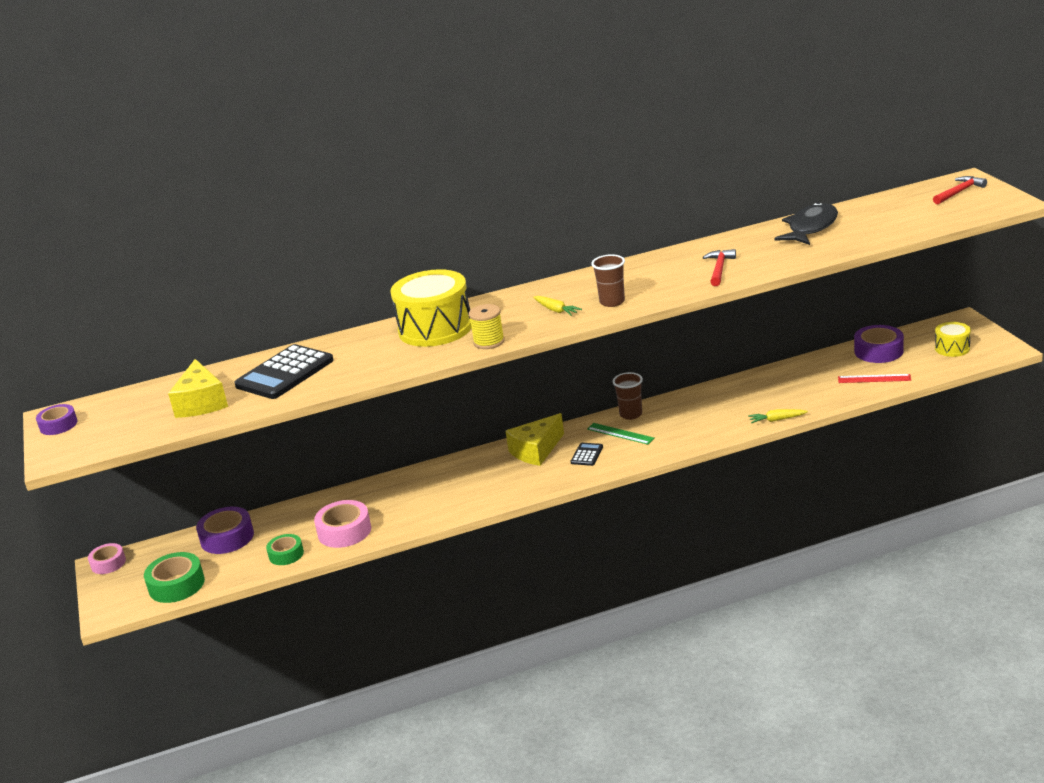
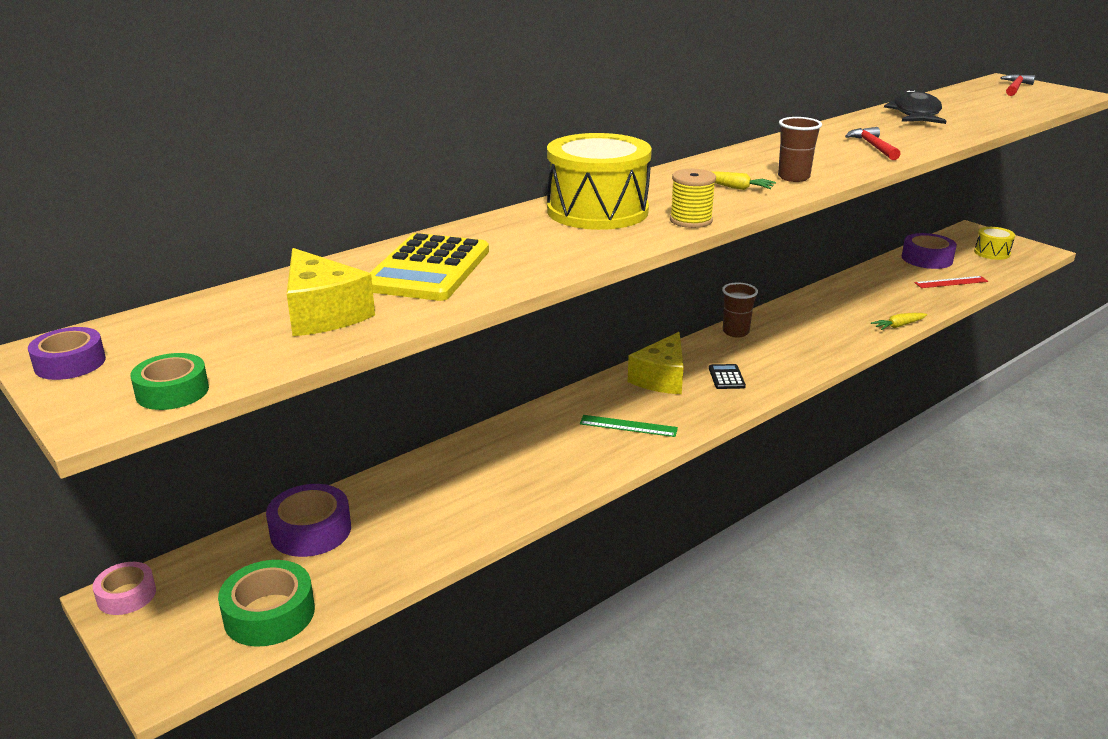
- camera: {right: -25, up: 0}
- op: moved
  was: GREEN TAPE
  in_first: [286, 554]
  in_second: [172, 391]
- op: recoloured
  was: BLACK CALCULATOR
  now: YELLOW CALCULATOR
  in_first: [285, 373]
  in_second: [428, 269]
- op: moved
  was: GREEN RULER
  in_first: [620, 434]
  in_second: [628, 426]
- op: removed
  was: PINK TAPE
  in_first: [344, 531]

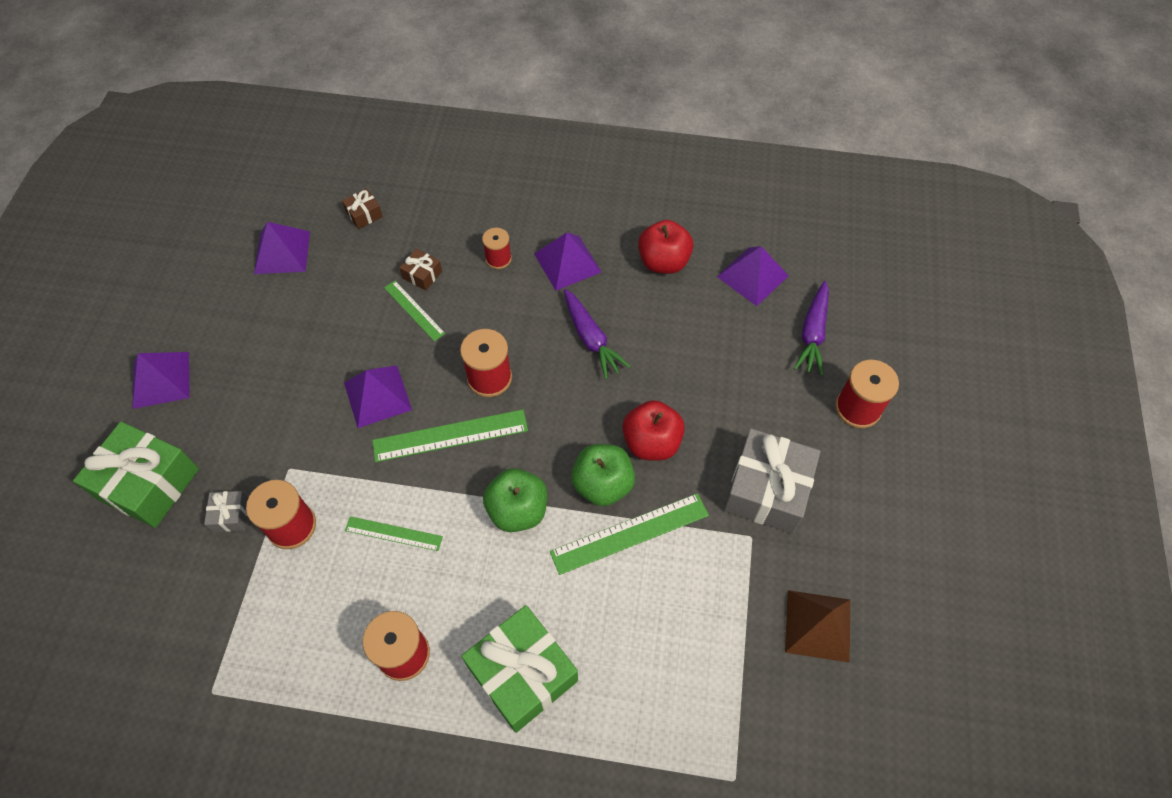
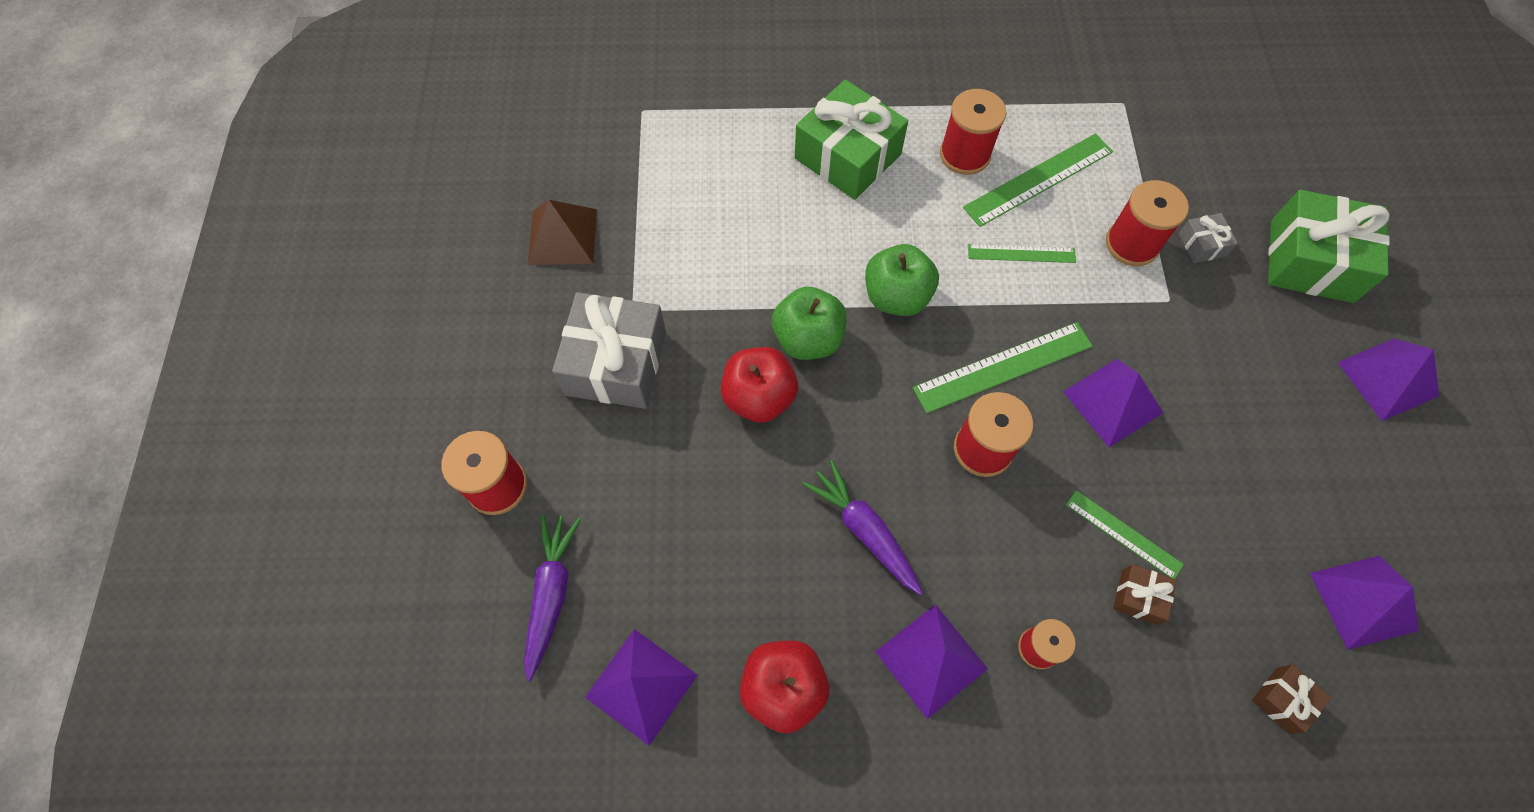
- camera: {right: 170, up: 5}
- op: moved
  was: GREEN RULER
  in_first: [630, 533]
  in_second: [1038, 179]

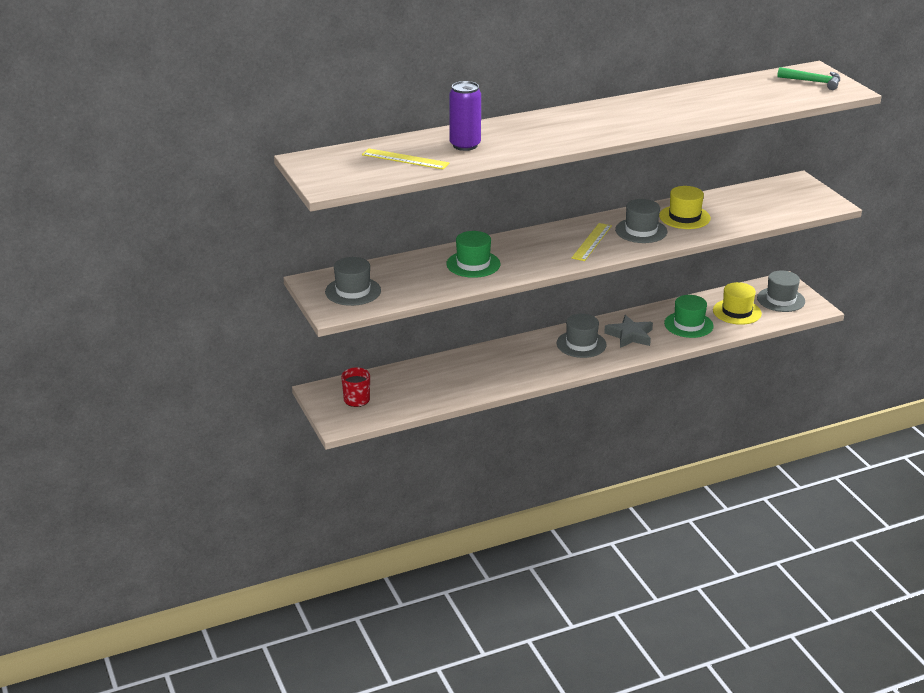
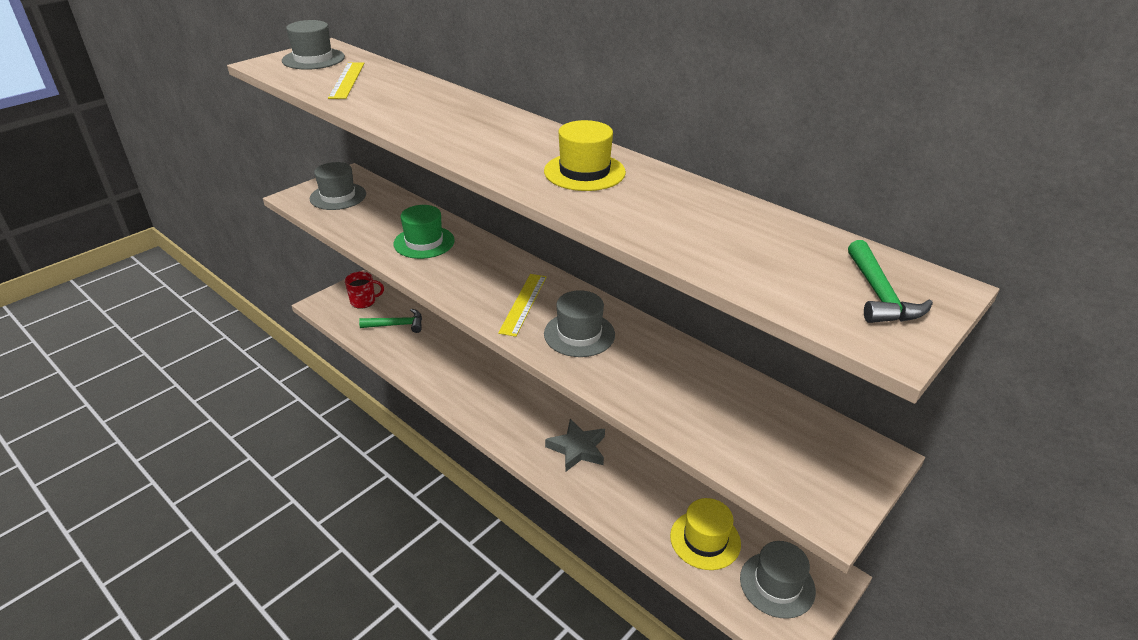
- camera: {right: 65, up: 5}
- op: moved
  was: GREY HAT
  in_first: [581, 344]
  in_second: [313, 59]
- op: added
  now: GREEN HAMMER
  in_second: [397, 325]
- op: turned
  was: YELLOW RULER
  in_first: [592, 242]
  in_second: [523, 304]
  clockwise: -75
- op: moved
  was: YELLOW HAT
  in_first: [684, 217]
  in_second: [584, 172]
- op: removed
  was: PURPLE CAN
  in_first: [465, 145]
- op: removed
  was: GREEN HAT
  in_first: [688, 325]

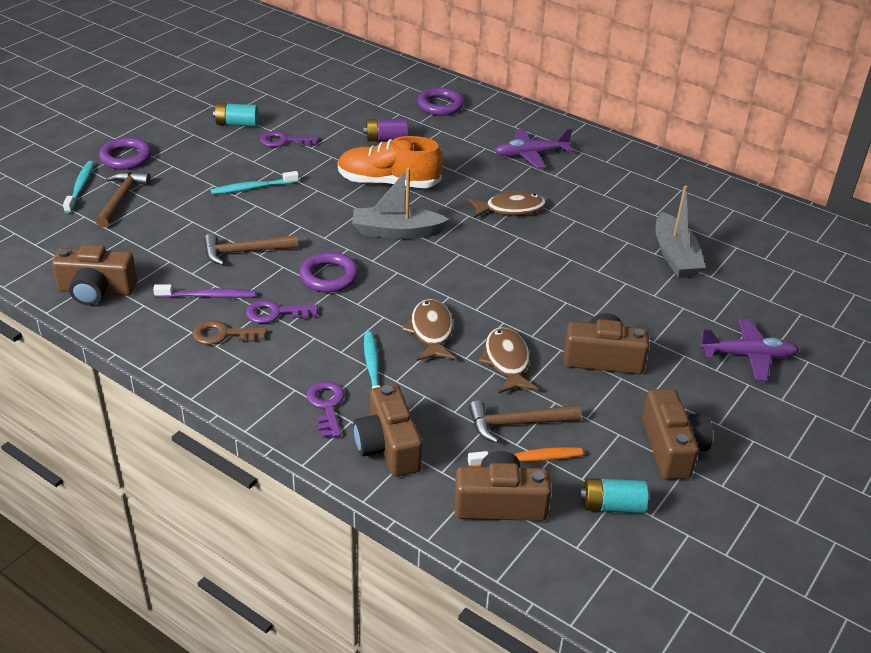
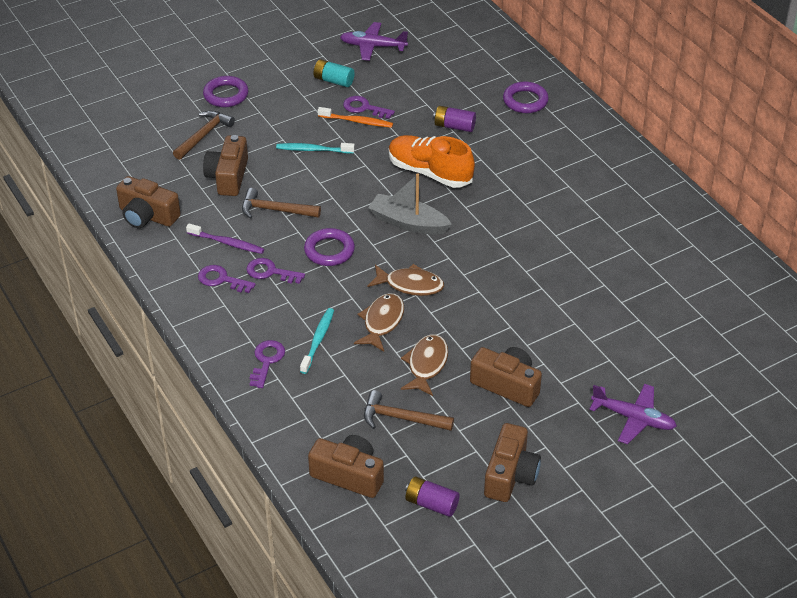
- camera: {right: 25, up: 5}
- op: recoloured
  was: BROWN KEY
  now: PURPLE KEY
  in_first: [223, 334]
  in_second: [221, 279]
- op: moved
  was: BROWN CAMERA
  in_first: [388, 446]
  in_second: [228, 177]
- op: moved
  was: ORANGE TOOTHBRUSH
  in_first: [528, 459]
  in_second: [357, 121]
- op: moved
  was: PURPLE PLANE
  in_first: [531, 154]
  in_second: [373, 46]
- op: moved
  was: BROWN FISH
  in_first: [510, 209]
  in_second: [410, 285]
- op: recoloured
  was: TURQUOISE BATTERY
  now: PURPLE BATTERY
  in_first: [612, 506]
  in_second: [431, 504]
- op: removed
  was: TURQUOISE TOOTHBRUSH
  in_first: [80, 187]
- op: removed
  was: GREY BOAT
  in_first: [675, 256]

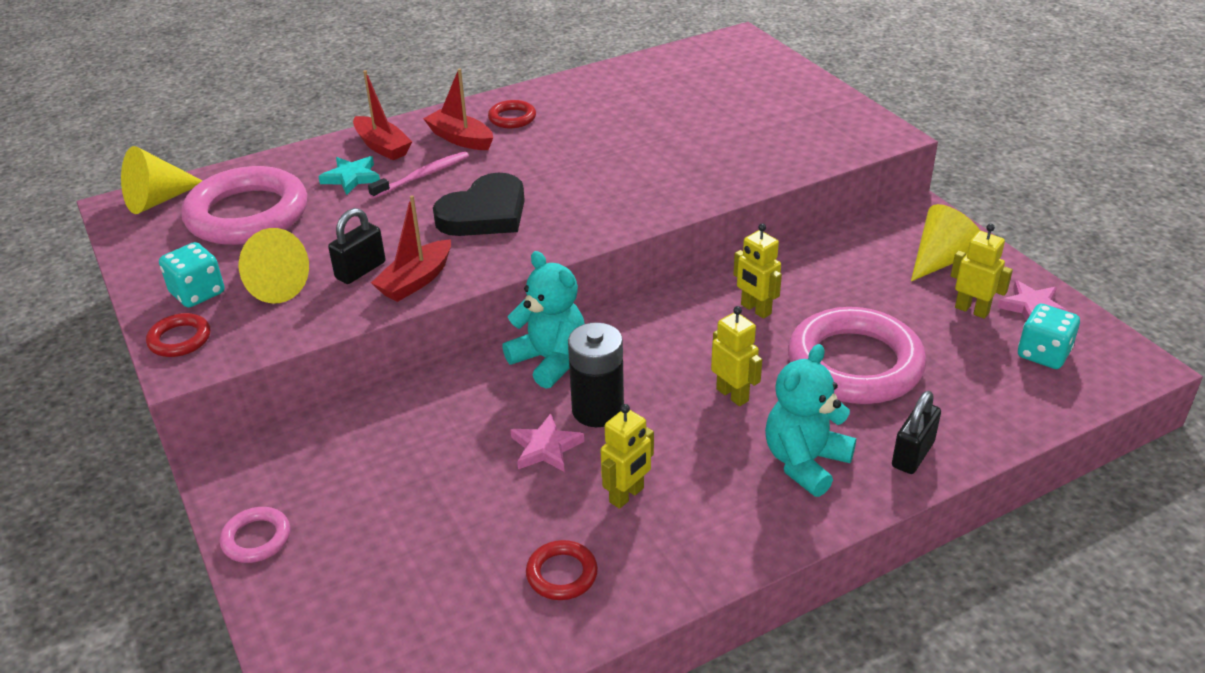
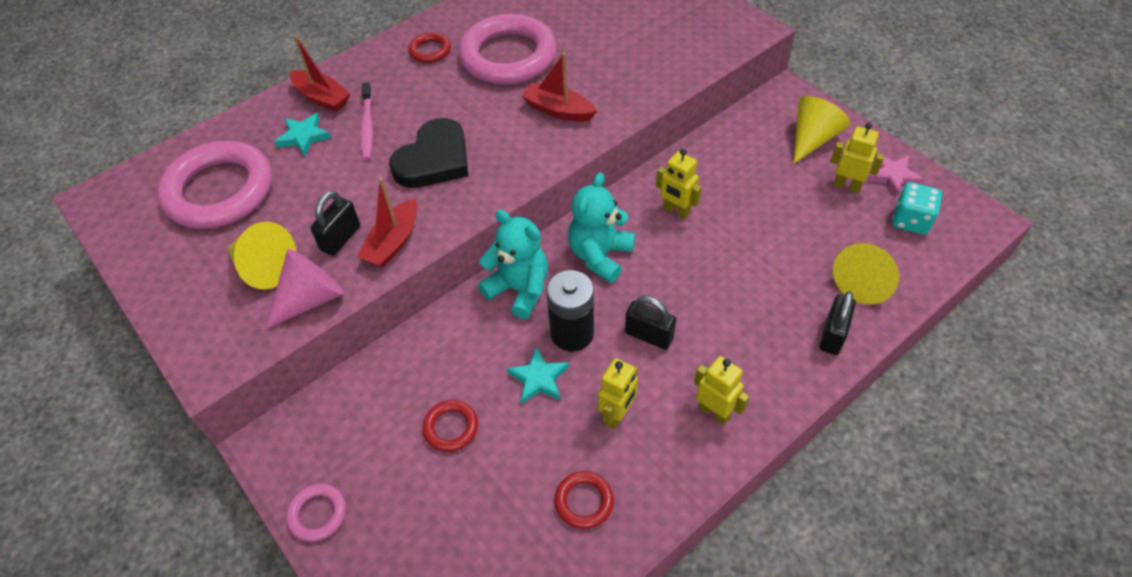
- camera: {right: -10, up: 15}
- op: added
  now: PINK CONE
  in_second: [310, 299]
- op: turned
  was: PINK TOOTHBRUSH
  in_first: [422, 176]
  in_second: [367, 126]
  clockwise: 135
- op: moved
  was: RED RING
  in_first: [180, 339]
  in_second: [451, 428]
- op: moved
  was: PINK RING
  in_first: [854, 364]
  in_second: [508, 56]
- op: recoloured
  was: PINK STAR
  now: TURQUOISE STAR
  in_first: [545, 448]
  in_second: [539, 379]
- op: moved
  was: RED BOAT
  in_first: [460, 139]
  in_second: [558, 110]
- op: moved
  was: TURQUOISE TEDDY BEAR
  in_first: [805, 462]
  in_second: [600, 255]
- op: added
  now: BLACK PADLOCK
  in_second: [649, 335]
- op: moved
  was: YELLOW ROBOT
  in_first: [732, 395]
  in_second: [714, 412]
- op: moved
  was: YELLOW CONE
  in_first: [158, 200]
  in_second: [864, 281]
- op: removed
  was: TURQUOISE DICE
  in_first: [197, 293]

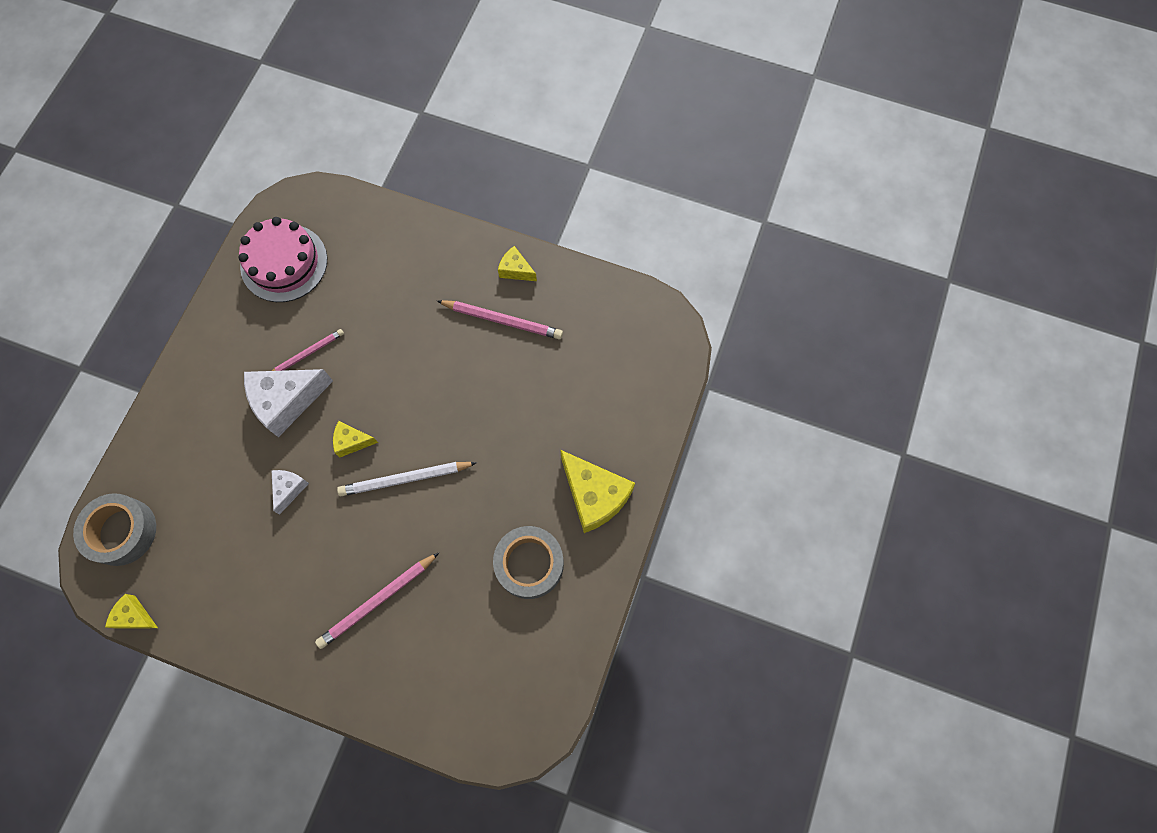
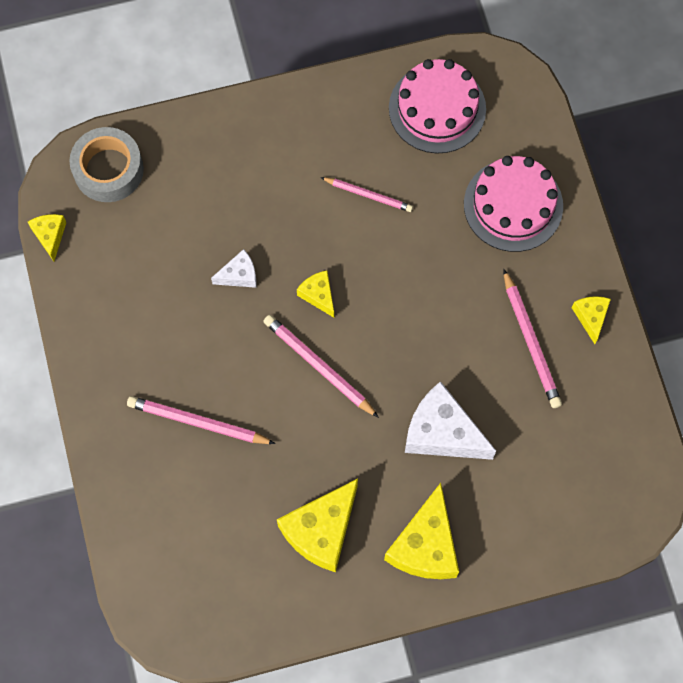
- camera: {right: 55, up: 0}
- op: recoloured
  was: WHITE PENCIL
  now: PINK PENCIL
  in_first: [405, 479]
  in_second: [318, 366]
- op: replaced
  was: GREY TAPE
  now: YELLOW CHEESE
  in_first: [529, 564]
  in_second: [321, 530]
- op: moved
  was: WHITE CHEESE
  in_first: [286, 401]
  in_second: [442, 432]
- op: added
  now: PINK CAKE
  in_second: [513, 205]

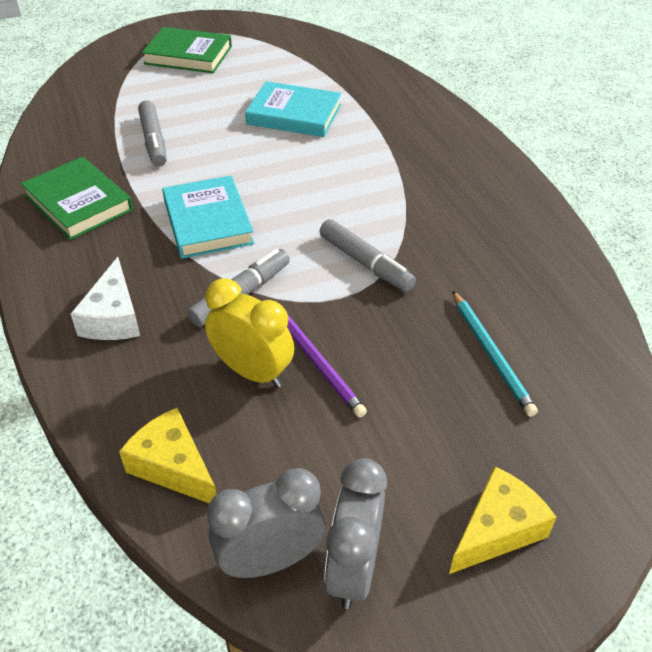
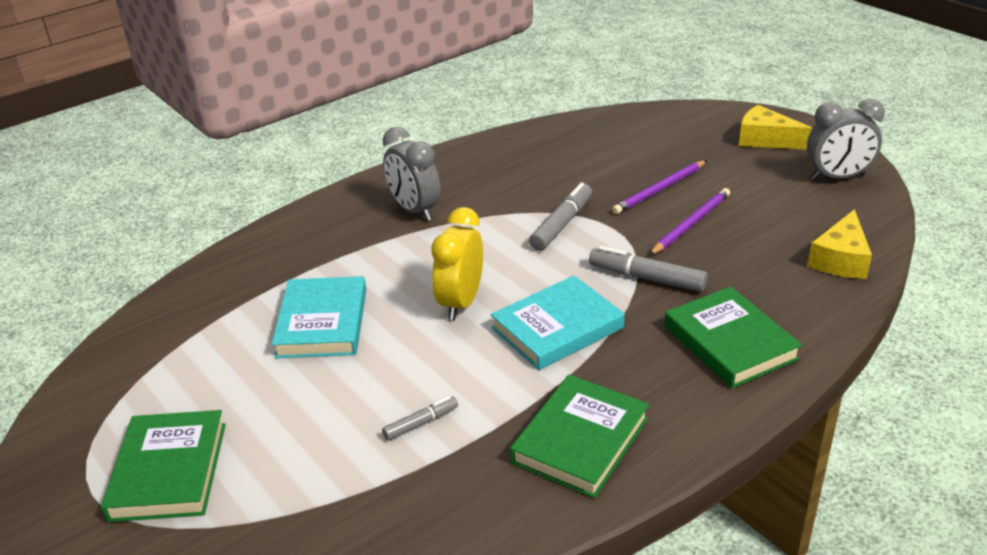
- camera: {right: -105, up: -10}
- op: resized
  was: GREY MARKER
  in_first: [154, 140]
  in_second: [421, 423]
  ratio: 0.58
- op: moved
  was: GREY CLOCK
  in_first: [270, 560]
  in_second: [415, 210]
- op: moved
  was: YELLOW CLOCK
  in_first: [252, 372]
  in_second: [461, 303]
- op: added
  now: PURPLE PENCIL
  in_second: [660, 189]
- op: replaced
  was: WHITE CHEESE
  now: GREEN BOOK
  in_first: [113, 317]
  in_second: [730, 342]
- op: removed
  was: TURQUOISE PENCIL
  in_first: [491, 354]

